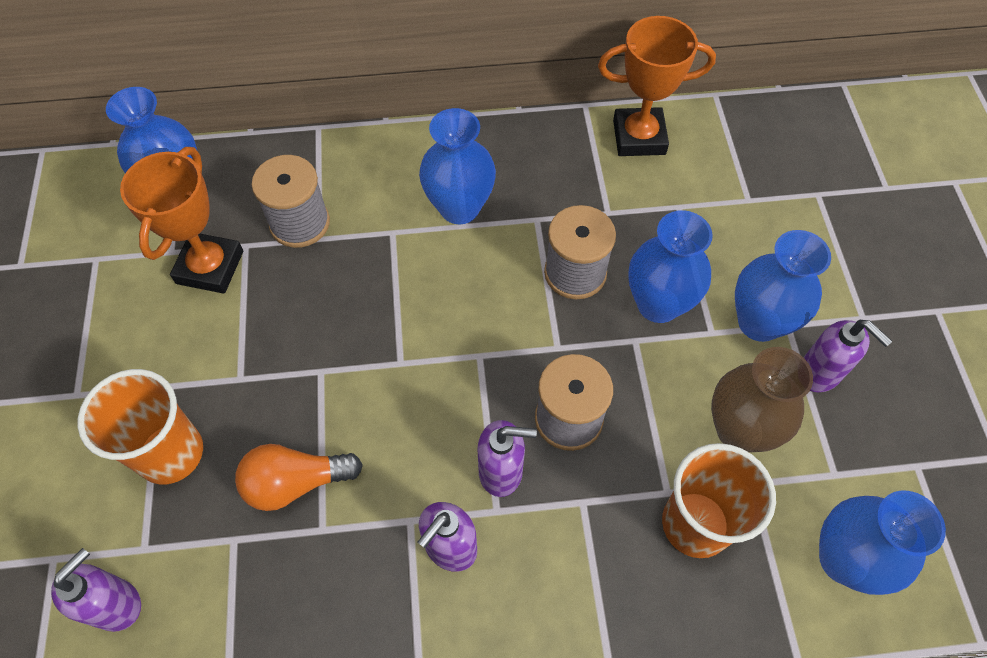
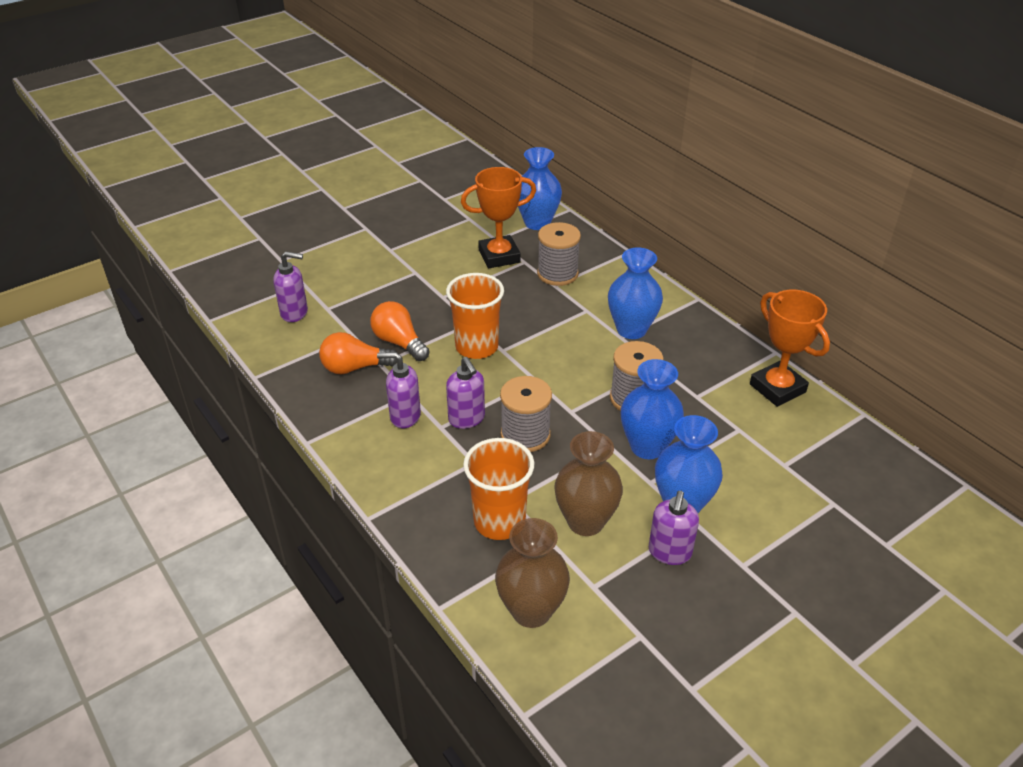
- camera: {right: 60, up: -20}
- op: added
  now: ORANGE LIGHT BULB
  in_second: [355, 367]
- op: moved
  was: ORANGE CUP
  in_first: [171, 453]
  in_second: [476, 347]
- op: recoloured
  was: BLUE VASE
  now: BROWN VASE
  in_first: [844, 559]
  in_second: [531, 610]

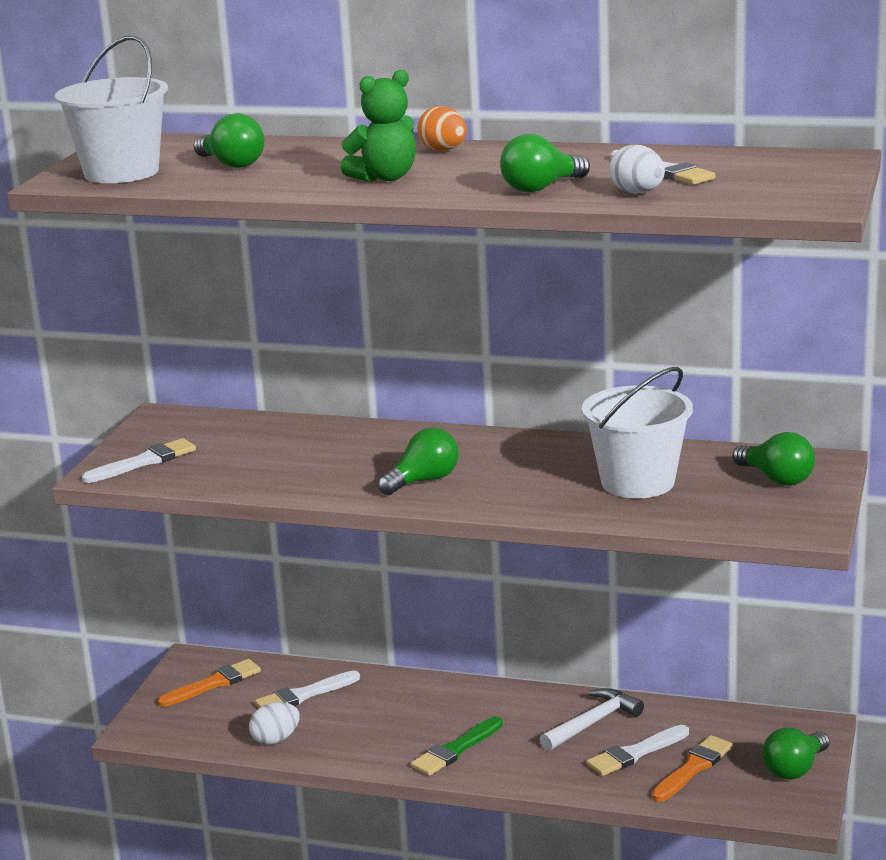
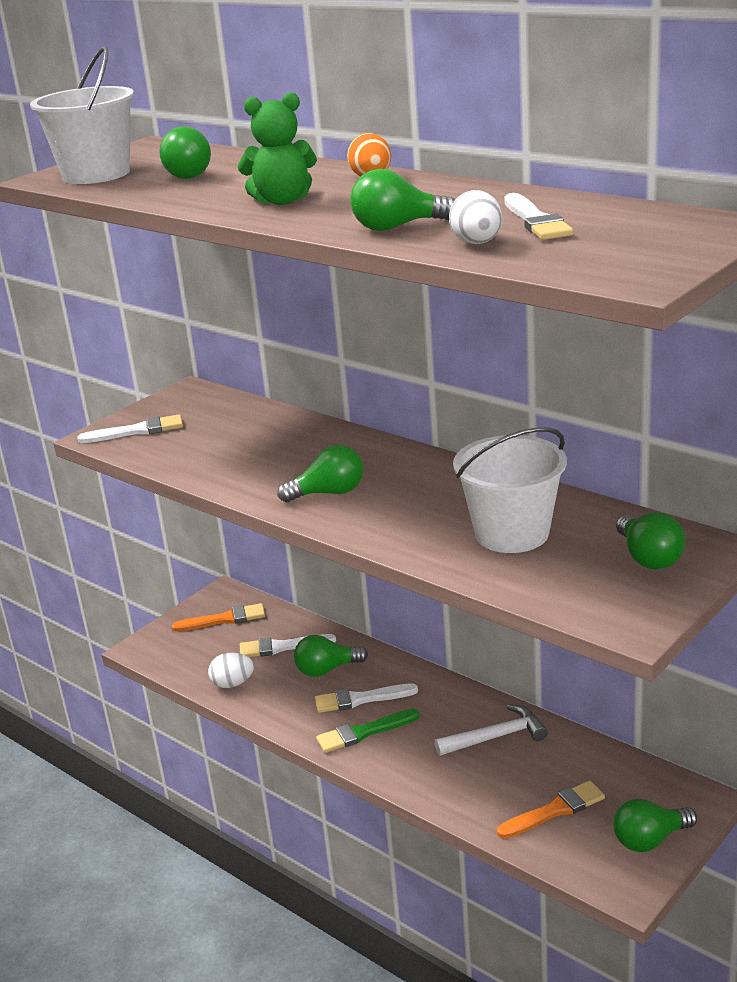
- camera: {right: 25, up: 5}
- op: added
  now: GREEN LIGHT BULB
  in_second: [326, 670]
- op: moved
  was: WHITE BRUSH
  in_first: [635, 753]
  in_second: [360, 699]

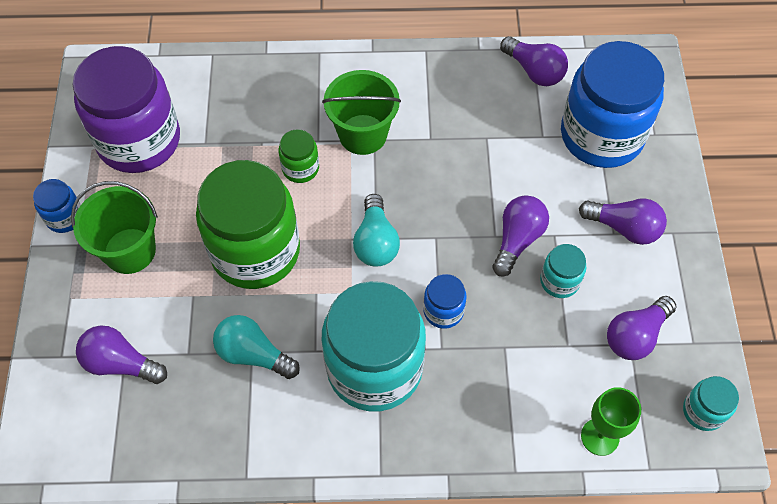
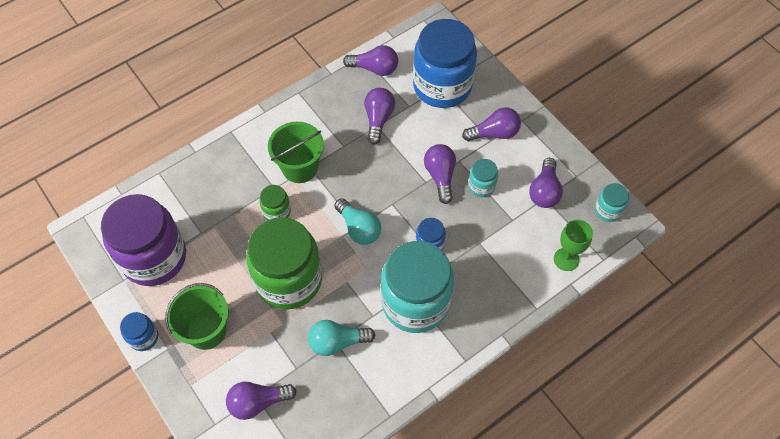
- camera: {right: -35, up: 0}
- op: added
  now: PURPLE LIGHT BULB
  in_second: [378, 119]

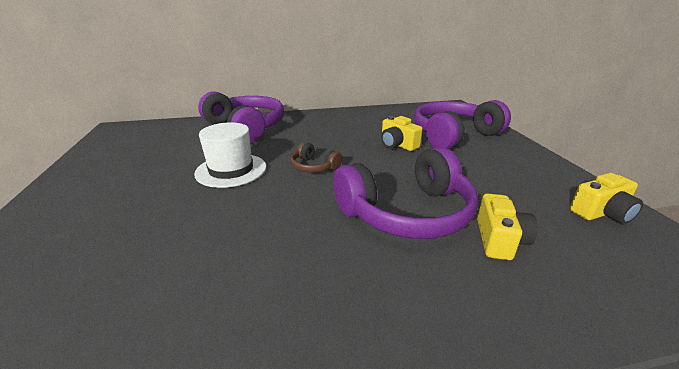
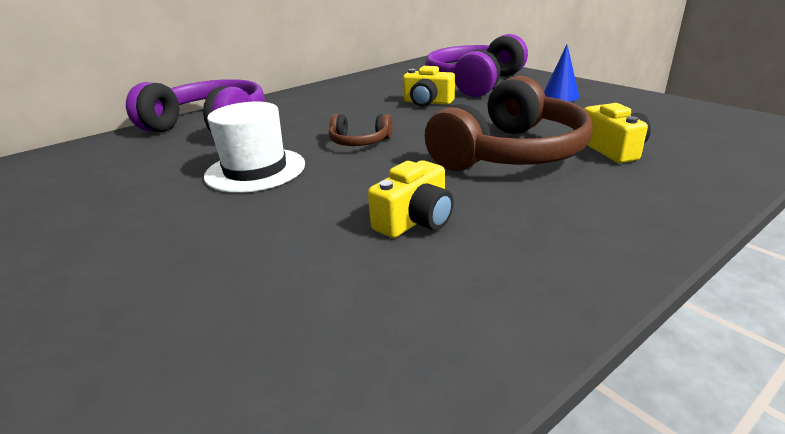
- camera: {right: -25, up: 0}
- op: moved
  was: YELLOW CAMERA
  in_first: [601, 213]
  in_second: [415, 220]
- op: recoloured
  was: PURPLE HEADPHONES
  now: BROWN HEADPHONES
  in_first: [407, 213]
  in_second: [510, 153]
- op: added
  now: BLUE CONE
  in_second: [560, 96]

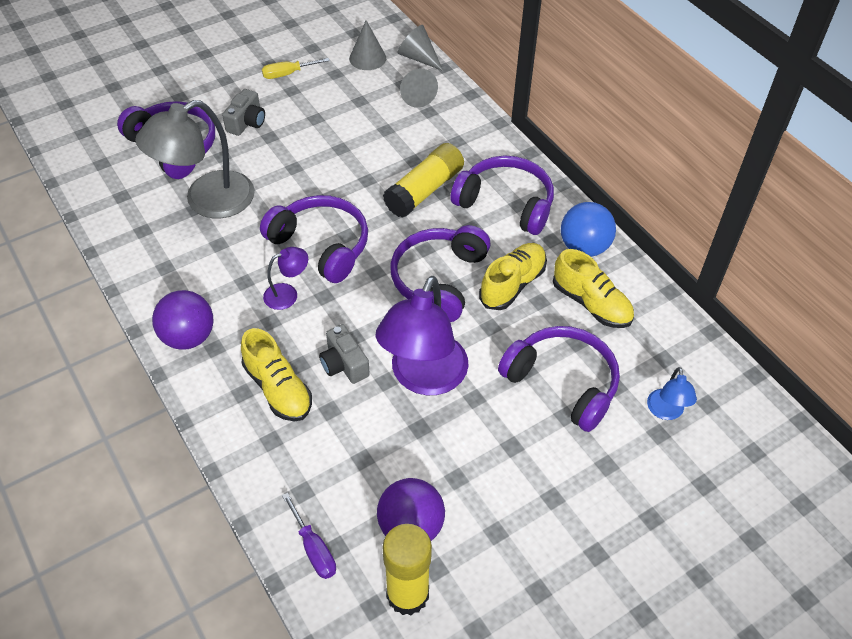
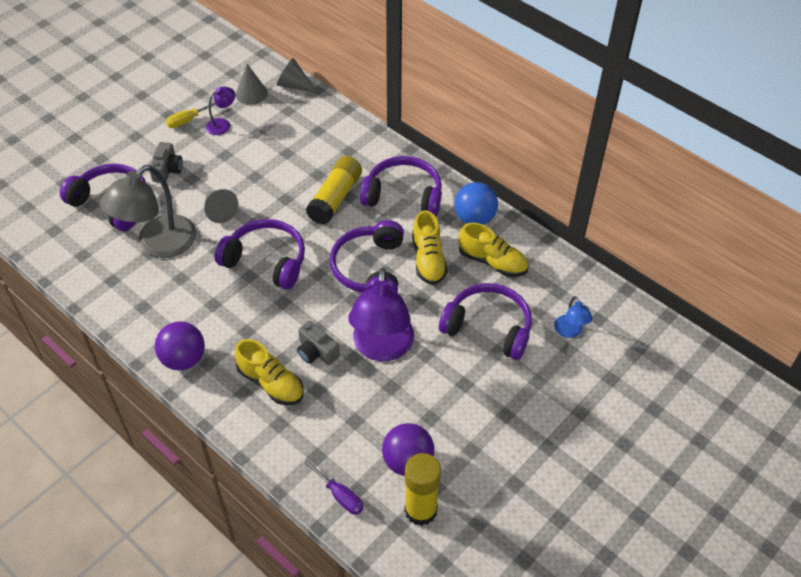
- camera: {right: -15, up: 0}
- op: moved
  was: GREY CONE
  in_first: [415, 95]
  in_second: [219, 210]
- op: moved
  was: PURPLE LAMP
  in_first: [287, 294]
  in_second: [222, 124]
- op: turned
  was: YELLOW SHOE
  in_first: [512, 284]
  in_second: [428, 260]
  clockwise: 150

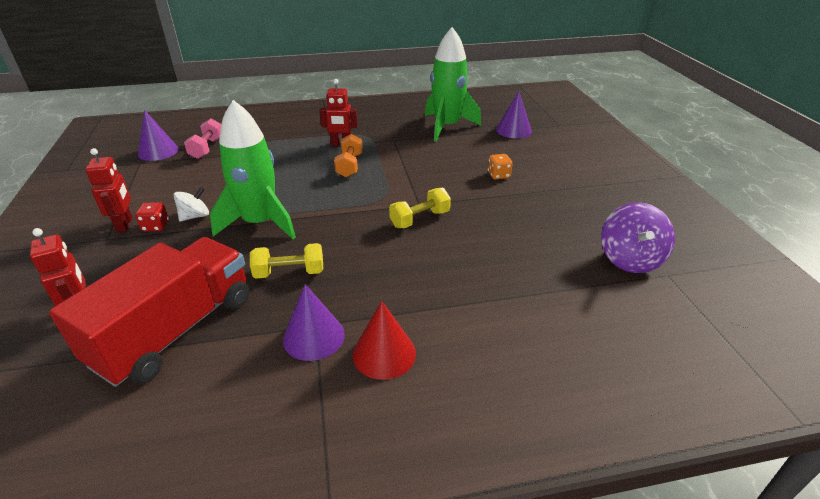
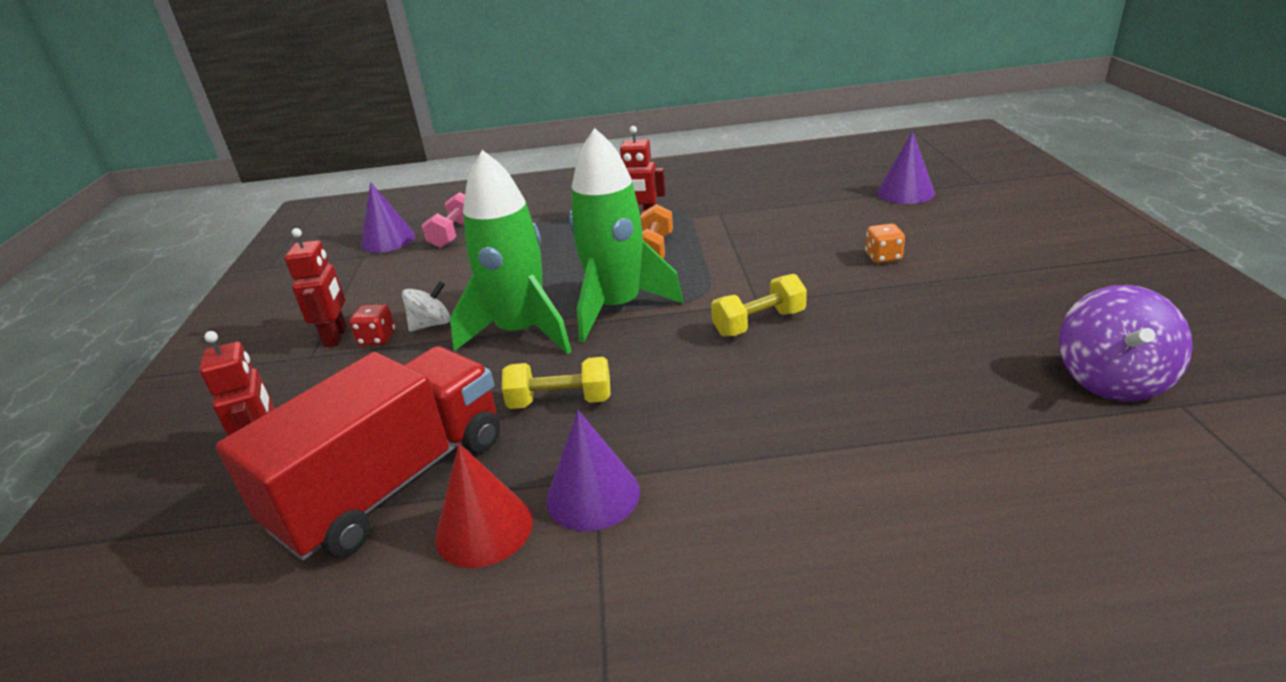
- camera: {right: 10, up: -5}
- op: moved
  was: RED CONE
  in_first: [384, 353]
  in_second: [484, 528]
- op: moved
  was: GREEN ROCKET
  in_first: [447, 127]
  in_second: [617, 307]

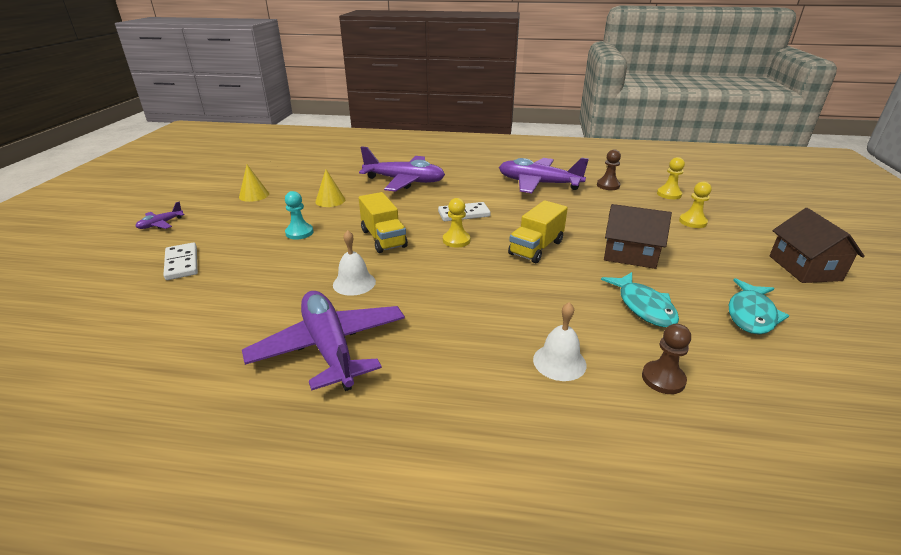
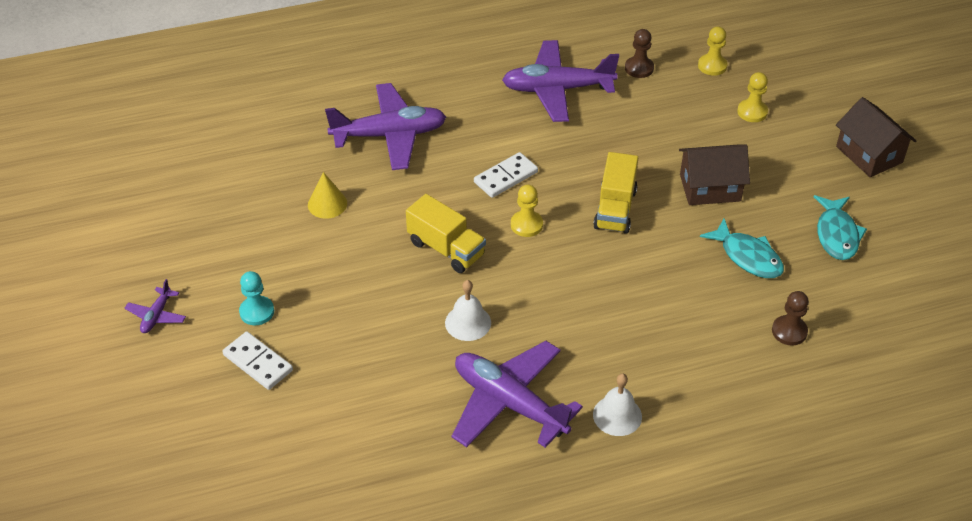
- camera: {right: -25, up: 15}
- op: moved
  was: TURQUOISE PAWN
  in_first: [299, 233]
  in_second: [257, 312]
- op: moved
  was: WHITE BELL
  in_first: [559, 362]
  in_second: [617, 415]
- op: removed
  was: YELLOW CONE
  in_first: [254, 195]

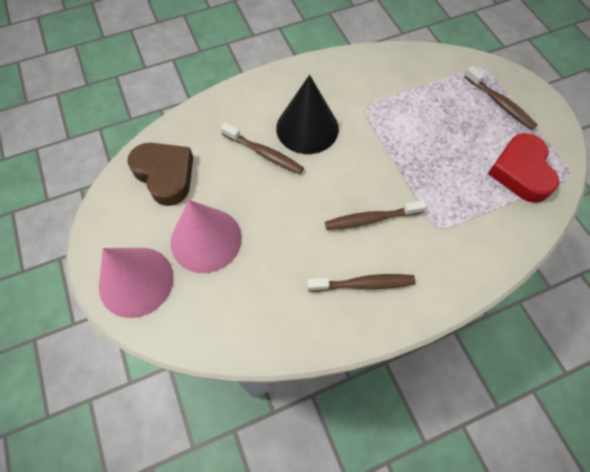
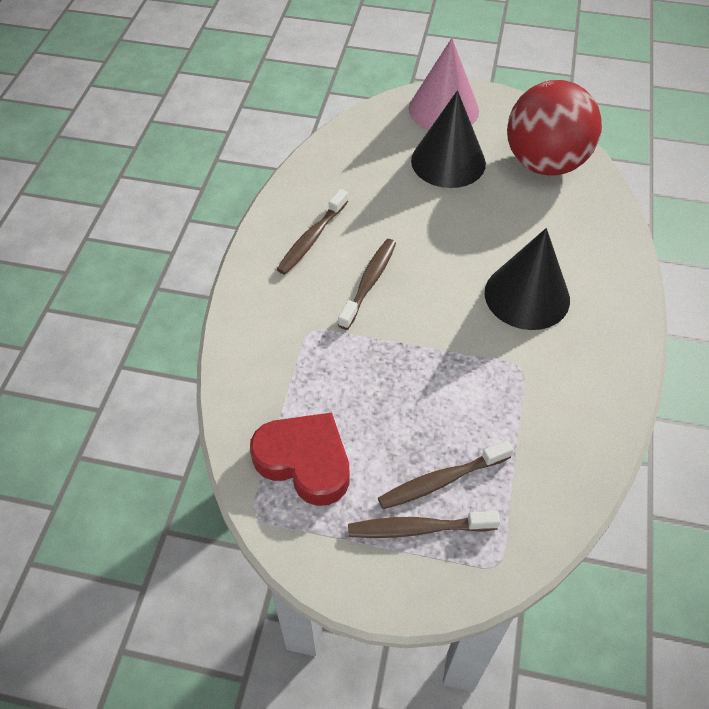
- camera: {right: 125, up: -10}
- op: moved
  was: BROWN TOOTHBRUSH
  in_first: [264, 153]
  in_second: [441, 481]
- op: recoloured
  was: PINK CONE
  now: BLACK CONE
  in_first: [206, 239]
  in_second: [448, 161]
- op: replaced
  was: BROWN HEART
  now: RED BALL
  in_first: [165, 175]
  in_second: [544, 163]

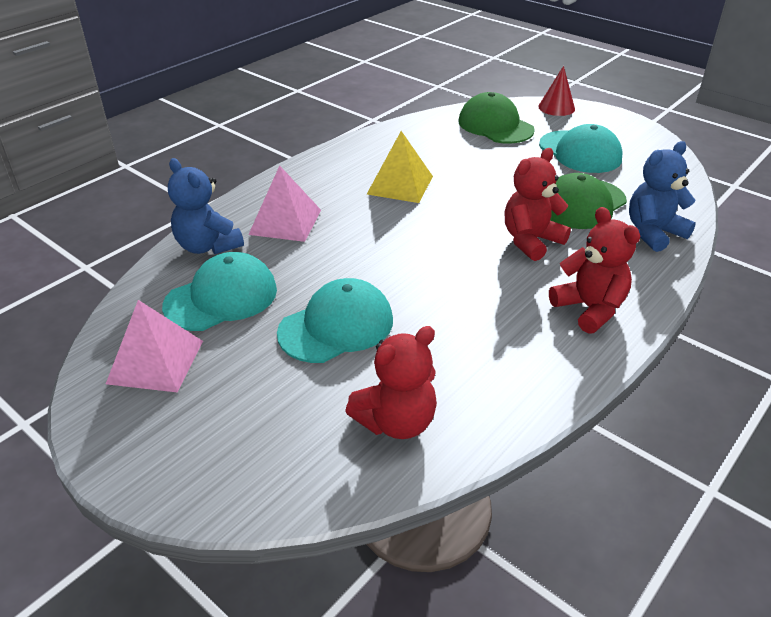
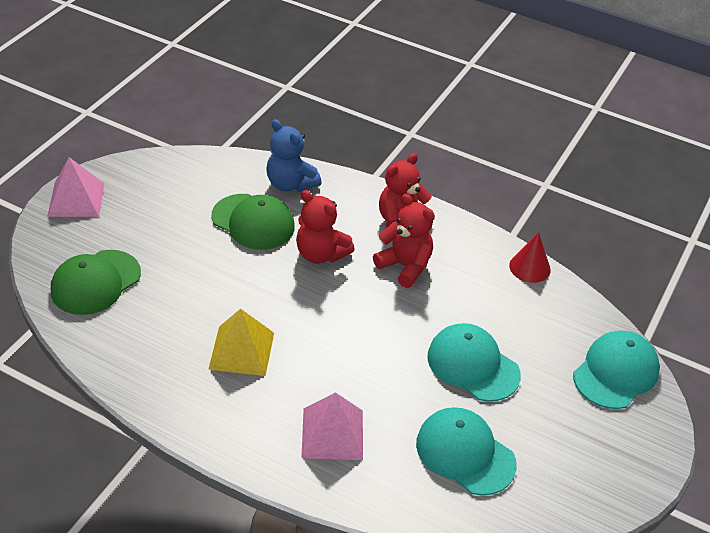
- camera: {right: -105, up: 5}
- op: moved
  was: PINK PYRAMID
  in_first: [156, 361]
  in_second: [76, 199]
- op: moved
  was: RED TEDDY BEAR
  in_first: [396, 422]
  in_second: [405, 266]
- op: moved
  was: RED CONE
  in_first: [556, 107]
  in_second: [529, 267]
- op: moved
  was: TURQUOISE CAP
  in_first: [580, 152]
  in_second: [616, 372]
- op: removed
  was: BLUE TEDDY BEAR
  in_first: [208, 246]

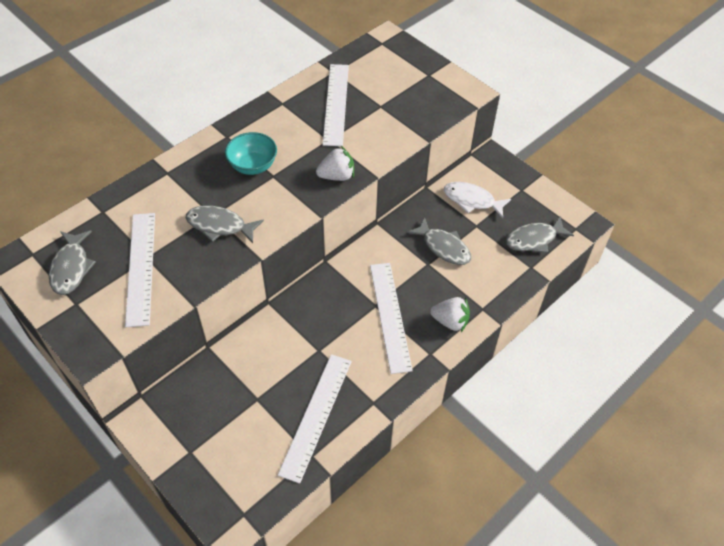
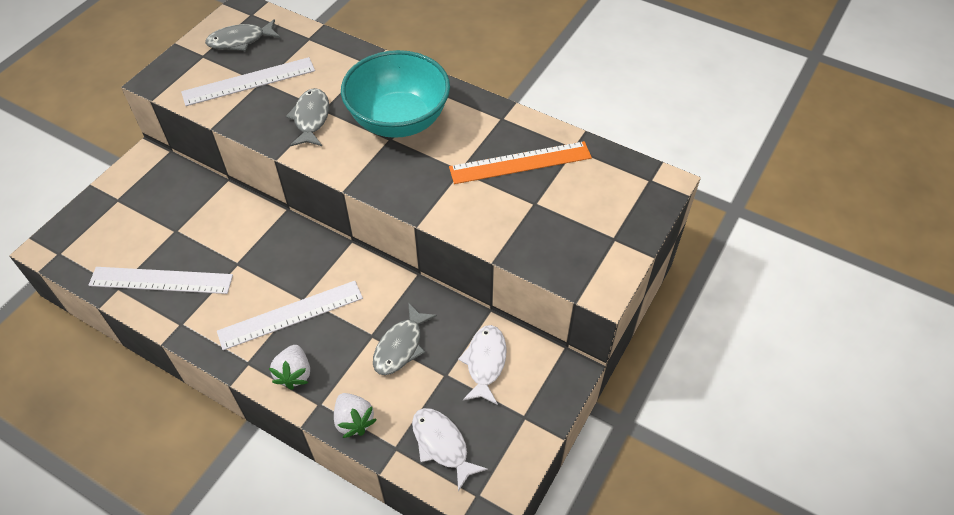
- camera: {right: 75, up: 0}
- op: moved
  was: WHITE STRAWBERRY
  in_first: [337, 176]
  in_second: [354, 421]
- op: resized
  was: TURQUOISE BOWL
  in_first: [253, 166]
  in_second: [399, 120]
  ratio: 1.9
- op: recoloured
  was: GREY FISH
  now: WHITE FISH
  in_first: [534, 239]
  in_second: [442, 445]
- op: recoloured
  was: WHITE RULER
  now: ORANGE RULER
  in_first: [336, 104]
  in_second: [520, 162]

